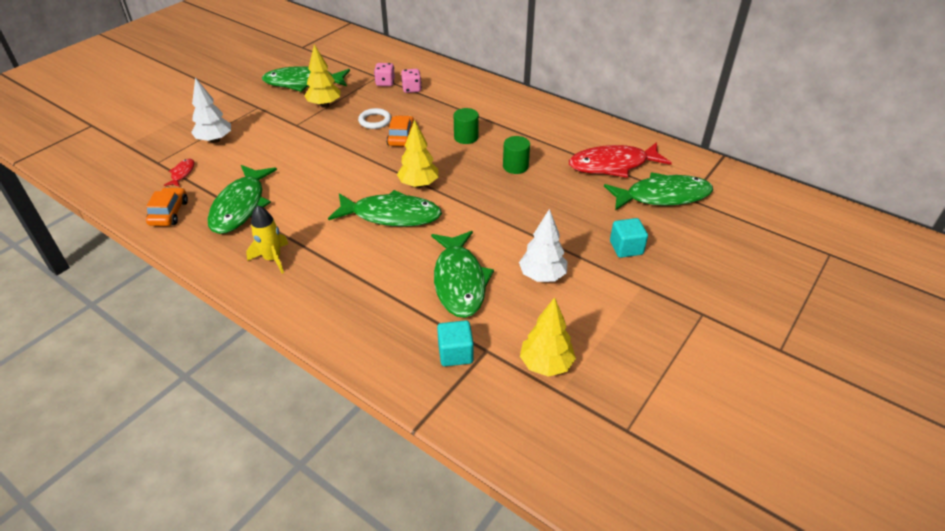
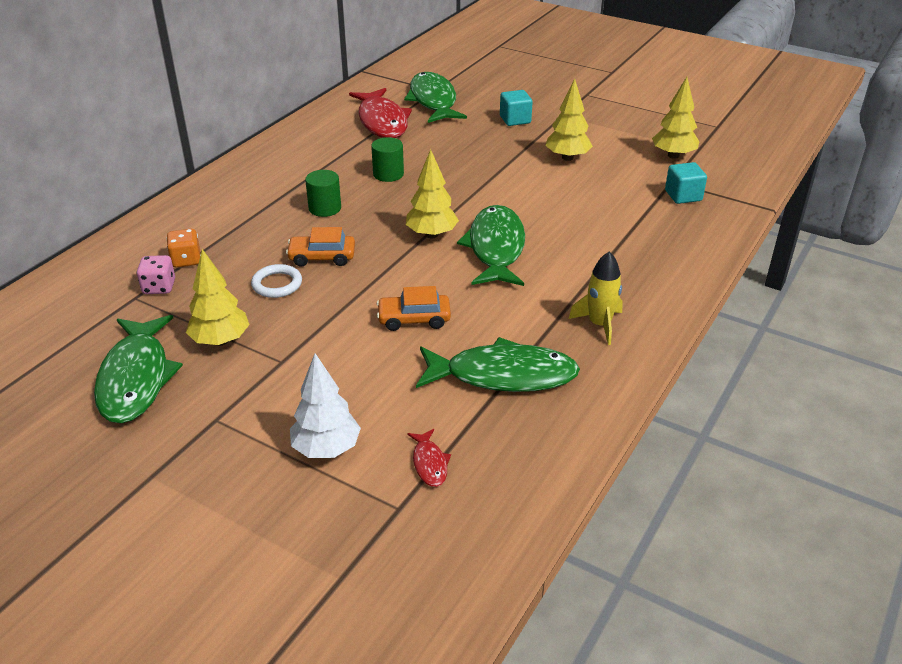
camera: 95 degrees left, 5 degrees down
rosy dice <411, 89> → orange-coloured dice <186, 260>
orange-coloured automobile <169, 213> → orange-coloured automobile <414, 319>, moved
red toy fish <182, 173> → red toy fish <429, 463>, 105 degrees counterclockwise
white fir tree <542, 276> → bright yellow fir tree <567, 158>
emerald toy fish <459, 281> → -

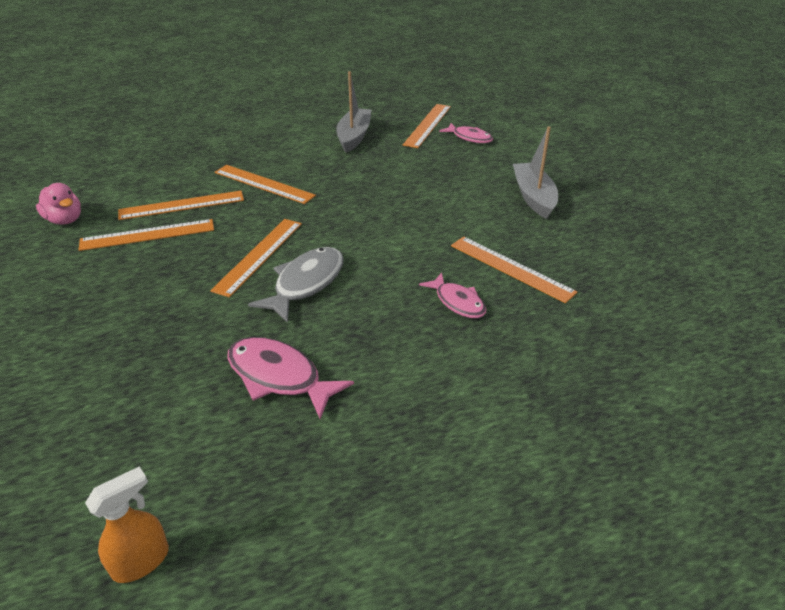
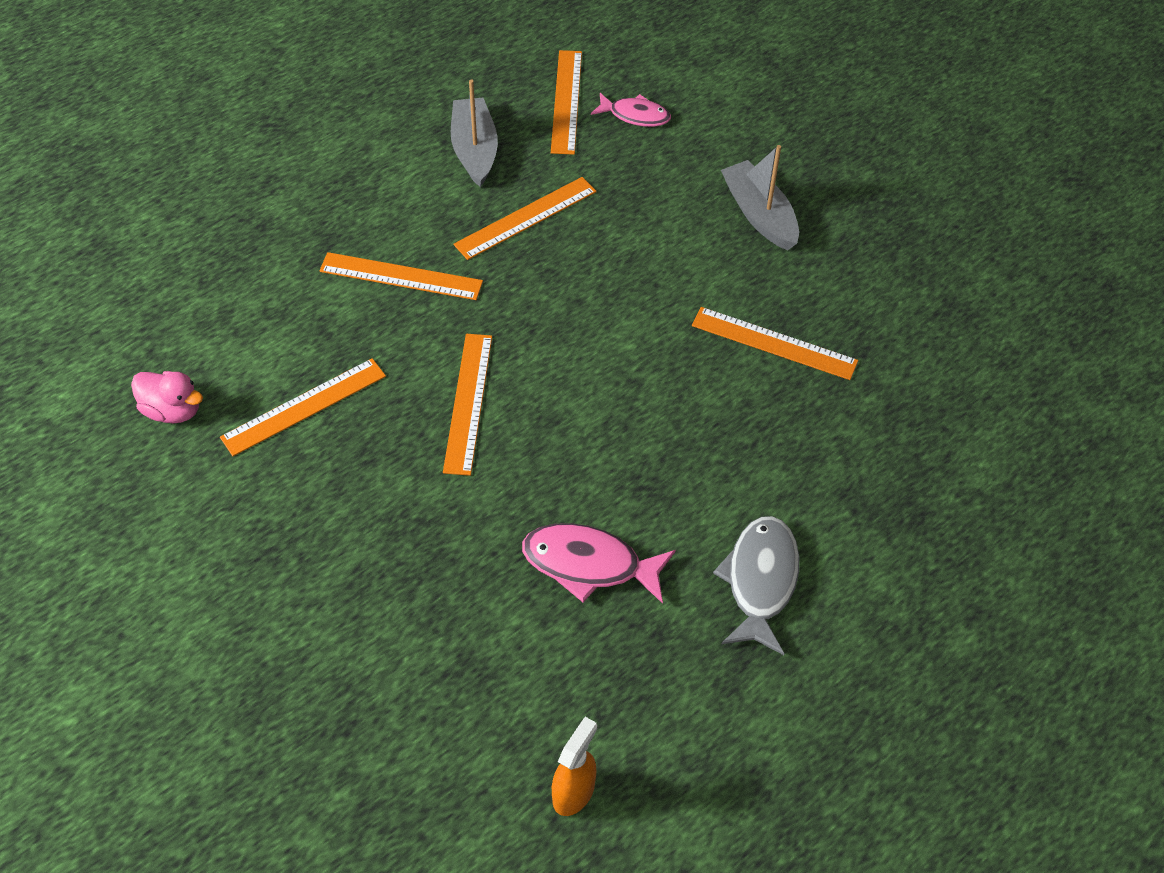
camera: 20 degrees left, 15 degrees up
orange-coloured straightedge <182, 205> → orange-coloured straightedge <526, 218>, moved
grey toy fish <305, 283> → grey toy fish <760, 581>, moved
rosy toy fish <457, 302> → -

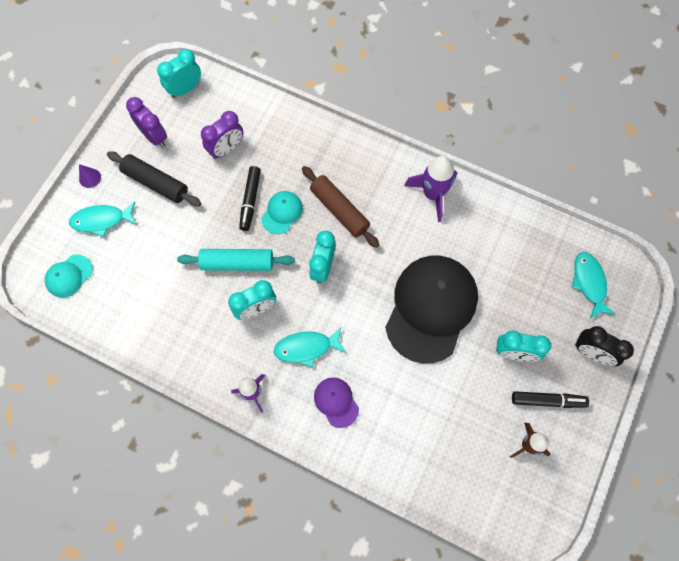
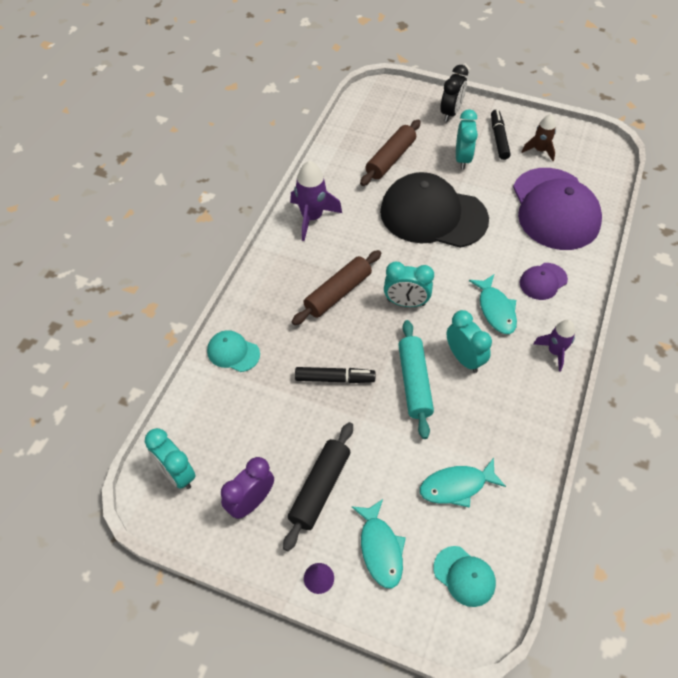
camera: 95 degrees left, 15 degrees down
aqua baseball cap <282, 213> → aqua baseball cap <233, 352>, moved
- → dark brown pastry roller <390, 159>
aqua toy fish <589, 283> → aqua toy fish <456, 486>, moved
- → violet baseball cap <555, 209>
violet alarm clock <227, 149> → -

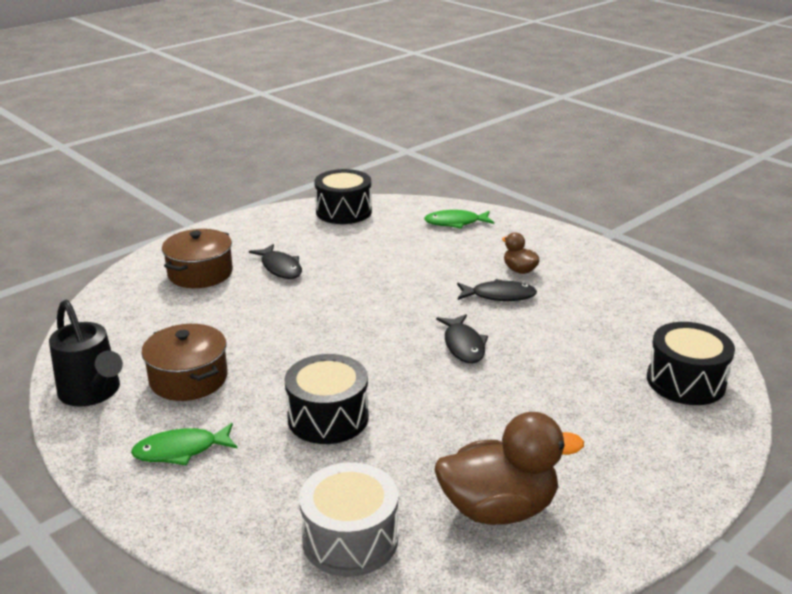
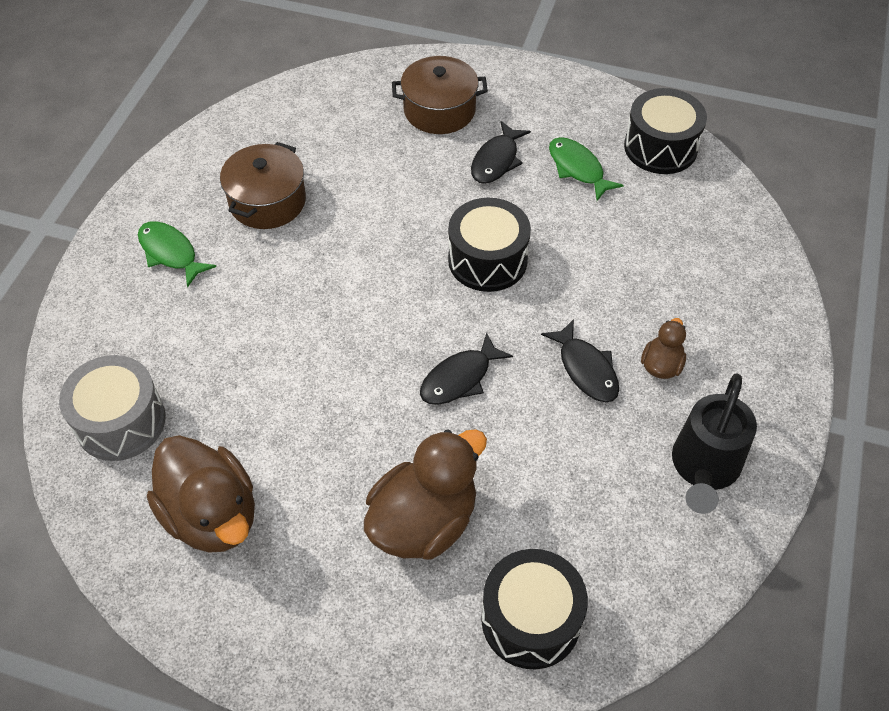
camera: 60 degrees right, 25 degrees up
- → dark brown rubber duck <424, 521>
jet-black toy drum <328, 417> → jet-black toy drum <487, 260>, moved
emerald toy fish <455, 223> → emerald toy fish <578, 168>, moved
jet-black sprinkling can <92, 393> → jet-black sprinkling can <704, 468>, moved

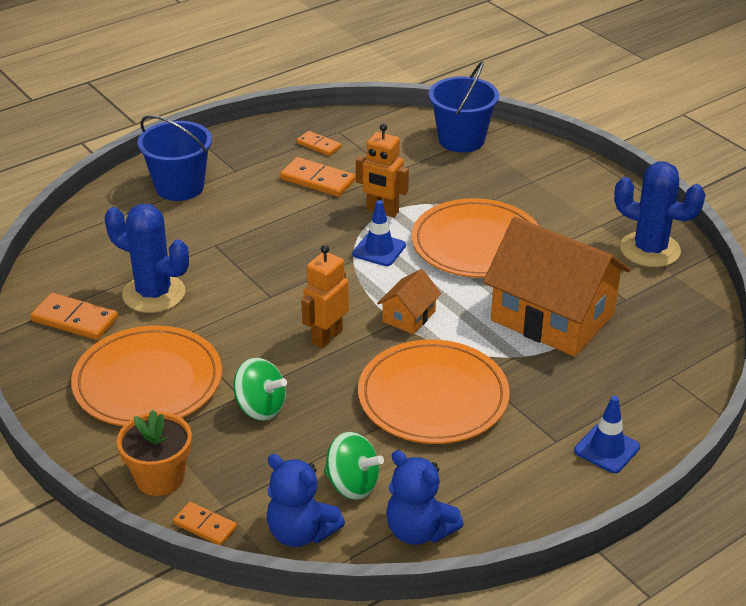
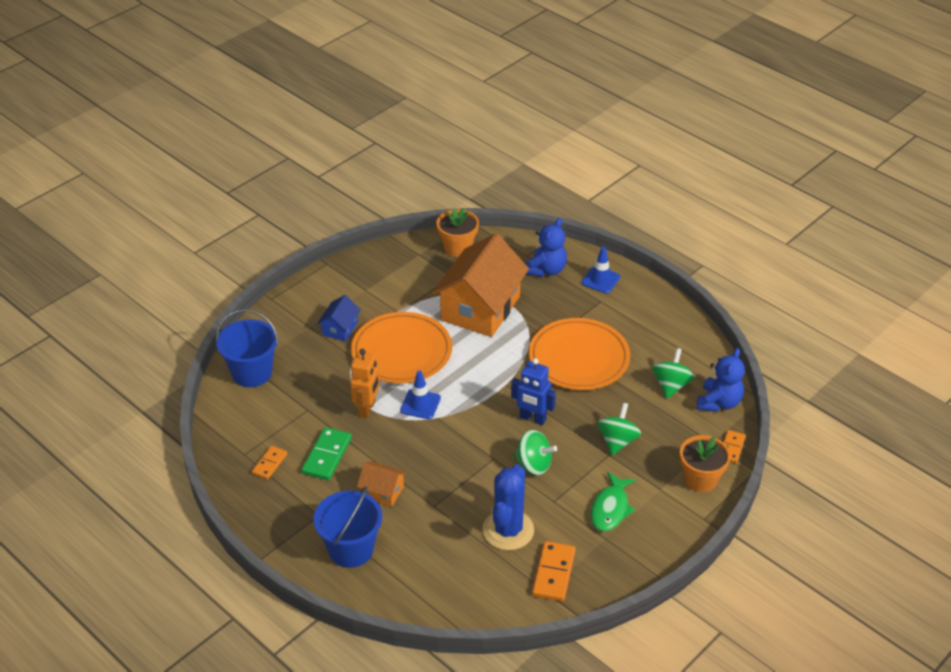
camera: 100 degrees left, 5 degrees up
orange-coloured domino tile <318, 180> → emerald domino tile <327, 456>
- → blue toy house <340, 328>
orange-coloured toy house <409, 316> → orange-coloured toy house <382, 491>, moved
- → orange-coloured potted plant <458, 248>
orange-coloured toy robot <326, 337> → blue toy robot <532, 419>
- → emerald whirligig <534, 464>
blue stuffed bear <419, 530> → blue stuffed bear <546, 270>, moved
orange-coloured flat dish <148, 381> → emerald toy fish <610, 508>
blue cactus <650, 250> → -

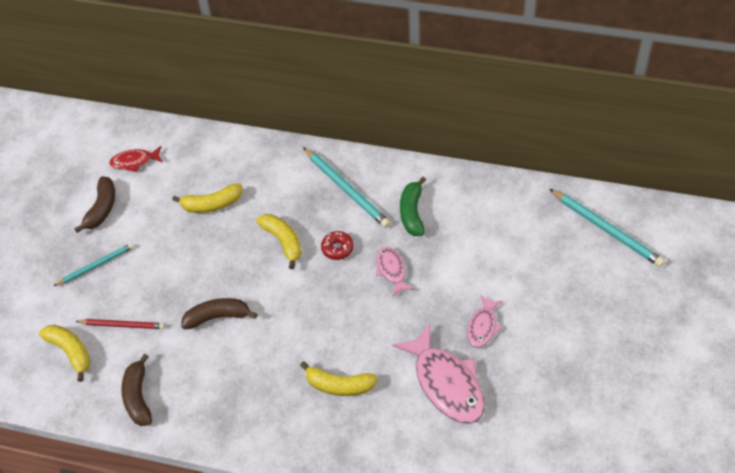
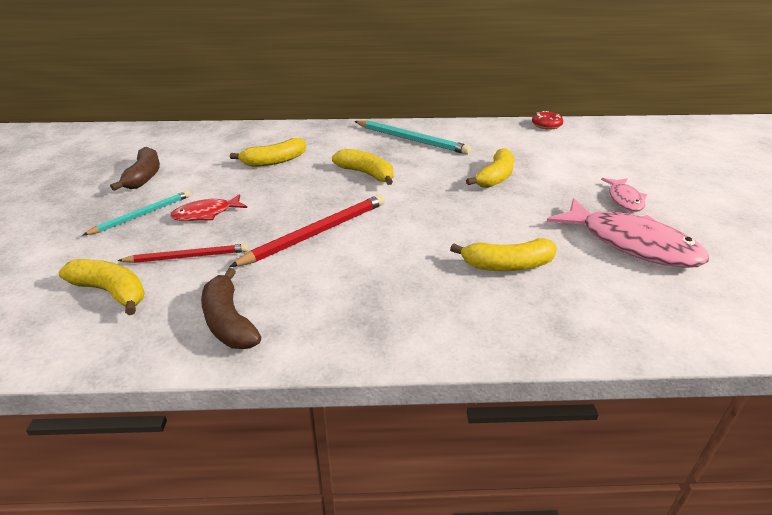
camera: 20 degrees left, 20 degrees down
red toy fish <134, 161> → red toy fish <206, 214>, moved
dark brown banana <218, 317> → red wooden pencil <317, 233>
rosy toy fish <391, 270> → bright yellow banana <495, 177>
red donut <337, 248> → red donut <546, 125>, moved
emerald banana <412, 212> → -
aqua wooden pencil <606, 229> → -

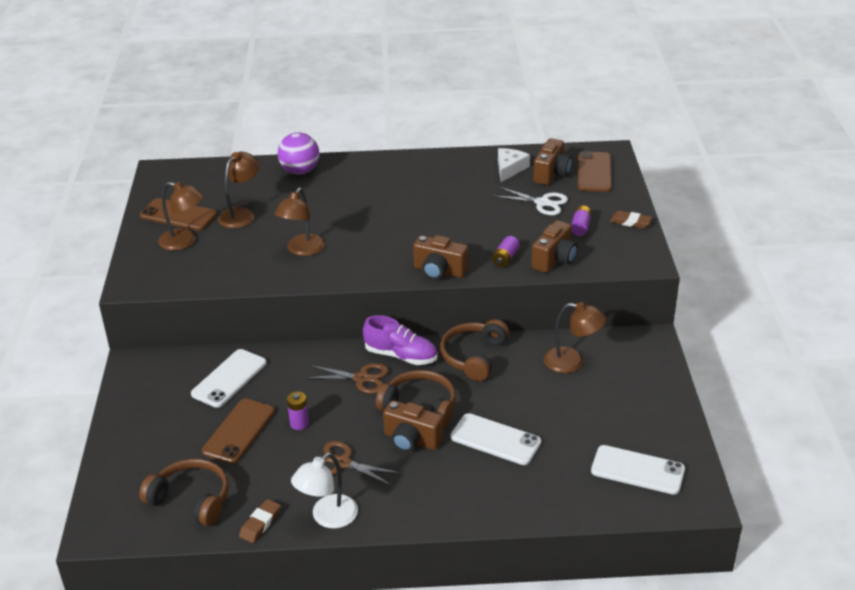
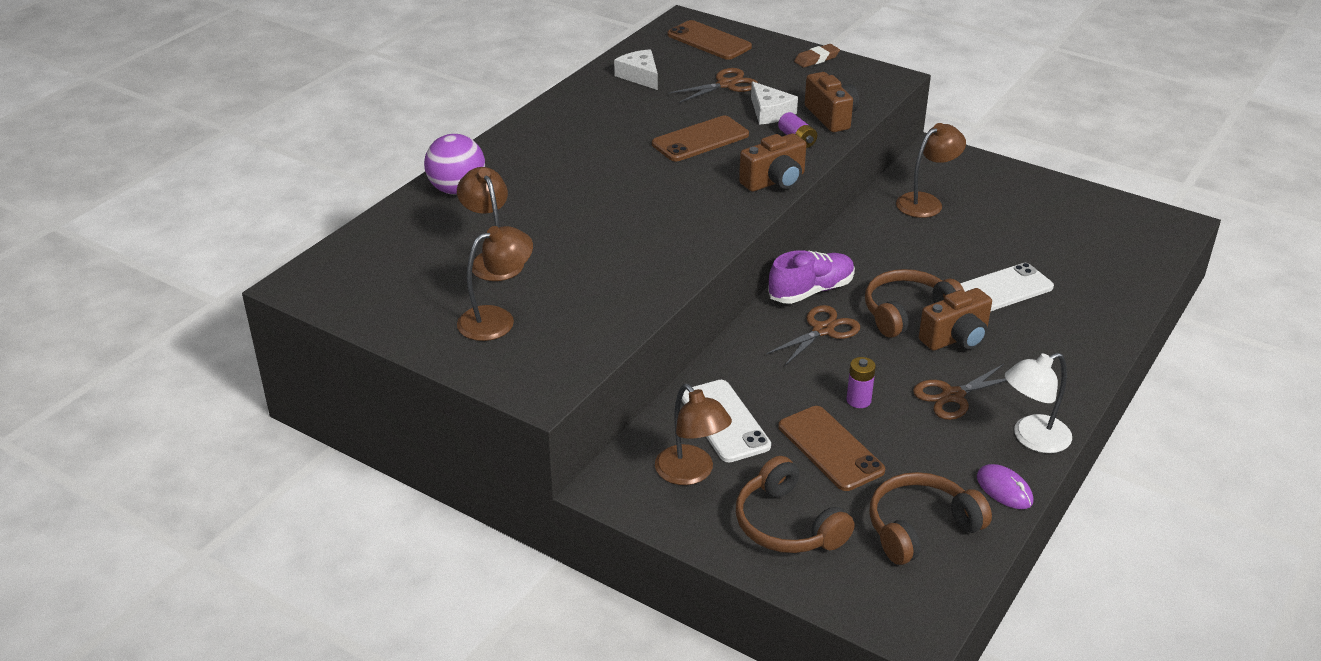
camera: 55 degrees left, 0 degrees up
dark brown mobile phone <178, 215> → dark brown mobile phone <700, 139>, moved
dark brown reading lamp <302, 250> → dark brown reading lamp <691, 473>, moved
white pair of scissors <542, 203> → dark brown pair of scissors <726, 84>
dark brown headset <474, 356> → dark brown headset <787, 524>, moved
- → white cheese <770, 112>
dark brown pencil eraser <260, 523> → violet computer mouse <1004, 489>
white reading lamp <327, 517> → white reading lamp <1032, 438>, 75 degrees clockwise
dark brown photo camera <551, 174> → -
violet battery <580, 227> → -
white mobile phone <637, 470> → -

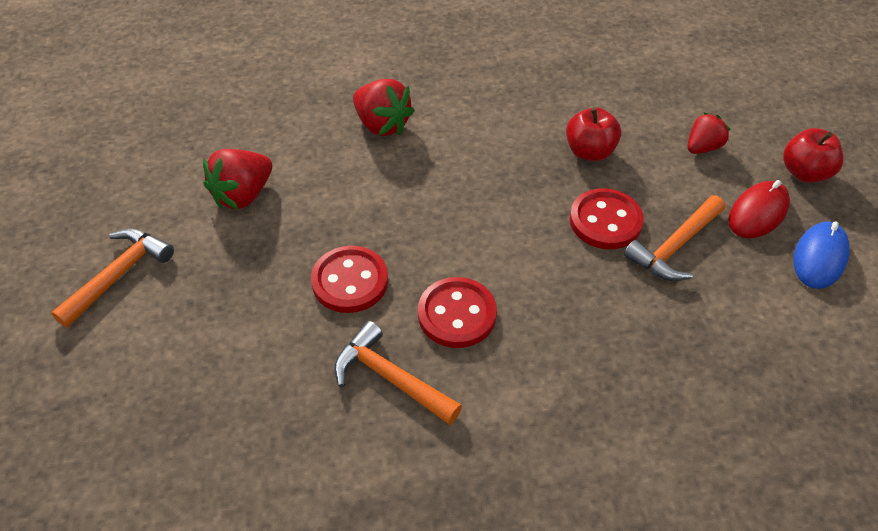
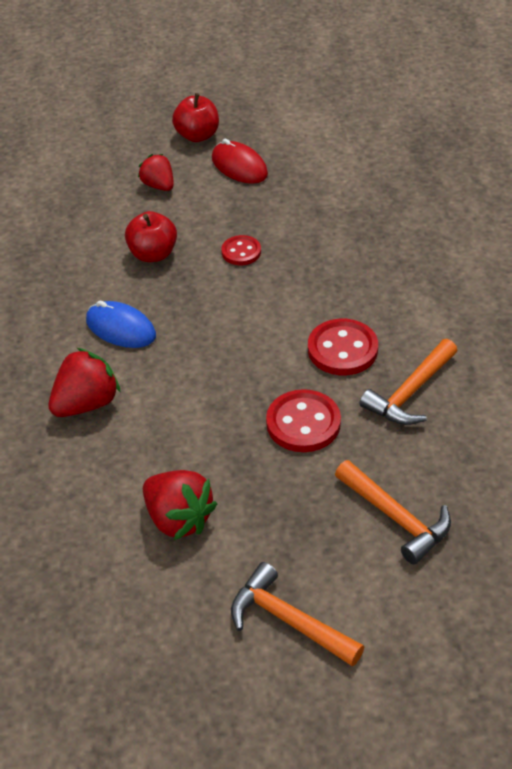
camera: 85 degrees left, 5 degrees down
blue computer mouse <819, 257> → blue computer mouse <121, 328>, moved
red shirt button <605, 221> → red shirt button <241, 252>, x0.61
orange-coloured hammer <674, 247> → orange-coloured hammer <396, 518>, moved

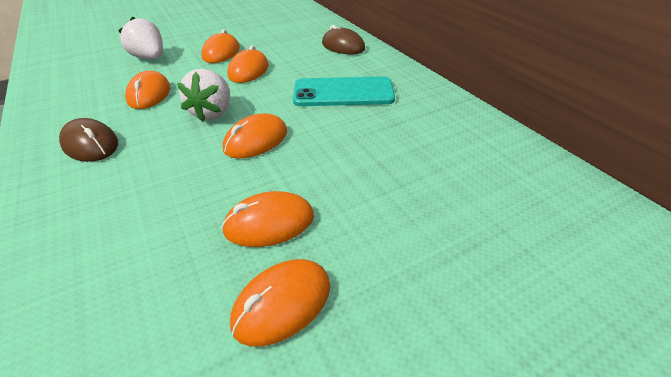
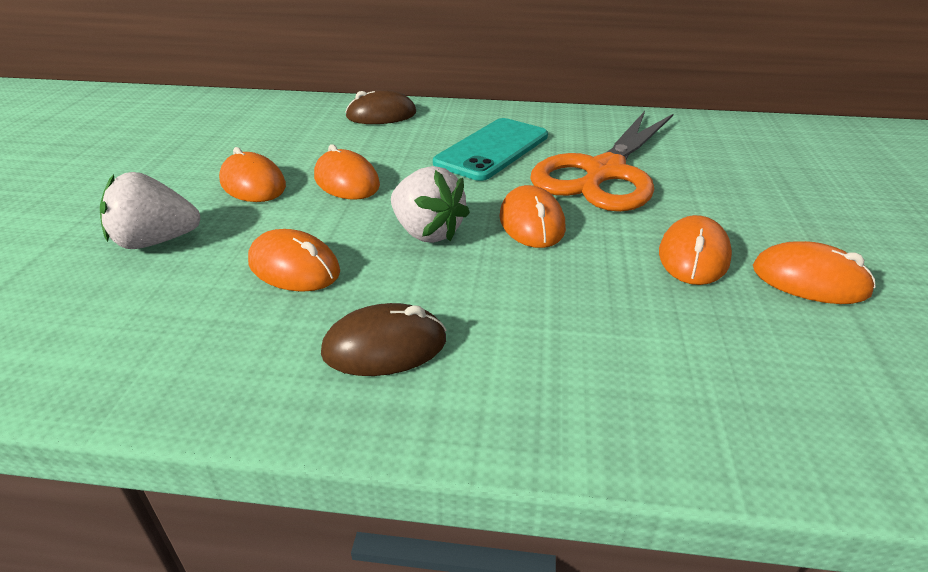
camera: 55 degrees left, 5 degrees down
- → orange-coloured pair of scissors <604, 172>
orange-coloured computer mouse <282, 304> → orange-coloured computer mouse <810, 280>, 60 degrees counterclockwise

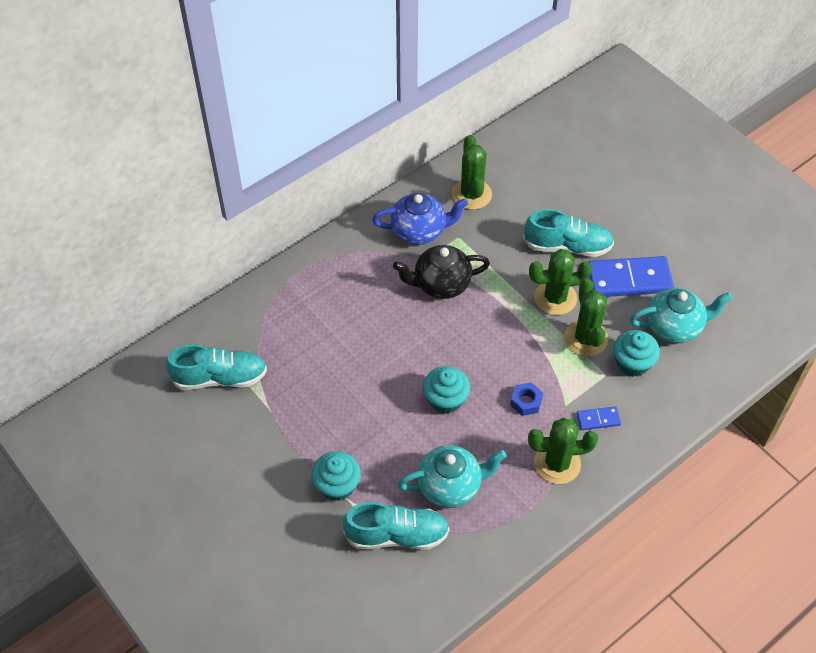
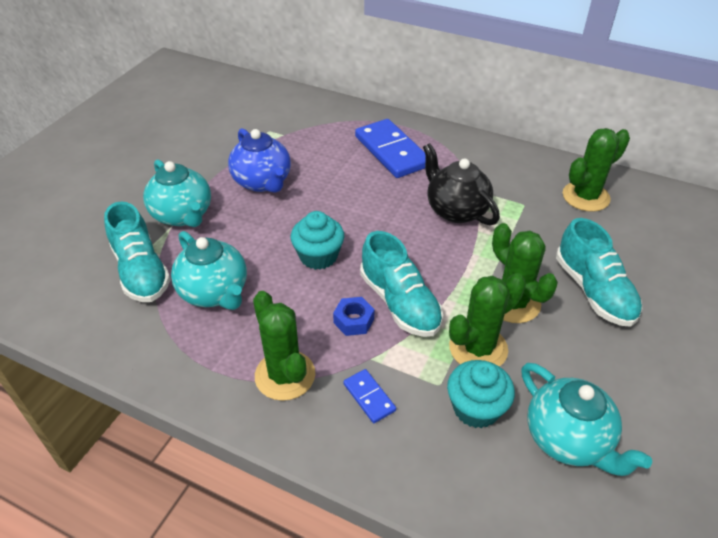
camera: 65 degrees right, 10 degrees down
aqua fairy cake <337, 486> → aqua teapot <183, 215>
blue teapot <419, 231> → blue teapot <262, 182>, moved
blue domino tile <629, 280> → blue domino tile <391, 151>, moved
aqua shoe <220, 377> → aqua shoe <400, 303>, moved

